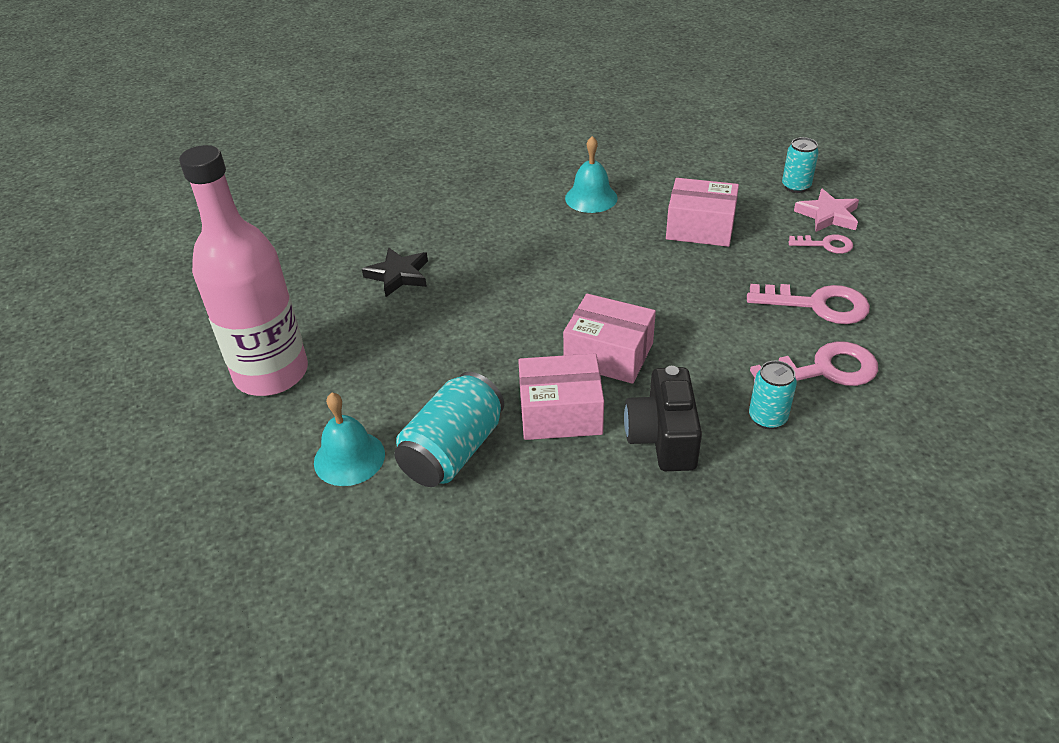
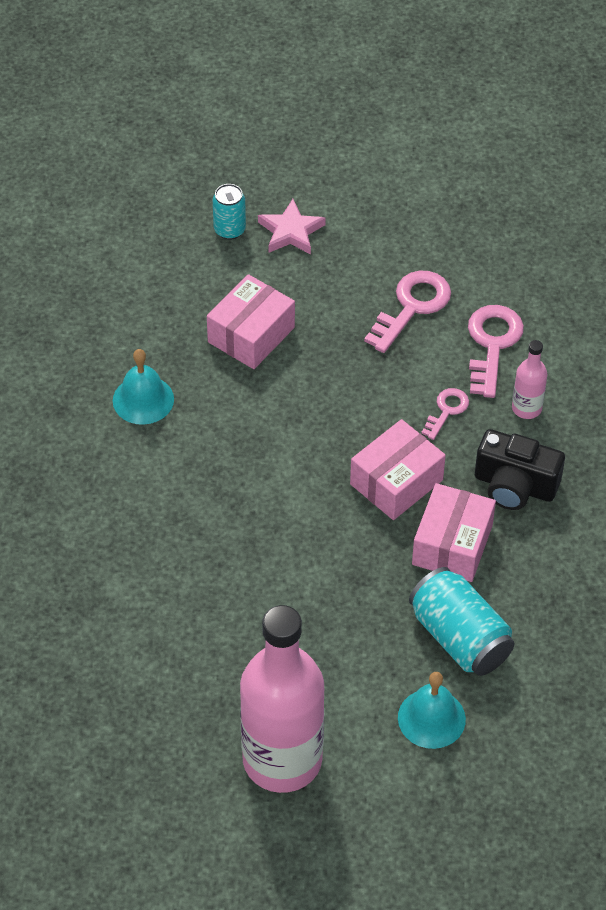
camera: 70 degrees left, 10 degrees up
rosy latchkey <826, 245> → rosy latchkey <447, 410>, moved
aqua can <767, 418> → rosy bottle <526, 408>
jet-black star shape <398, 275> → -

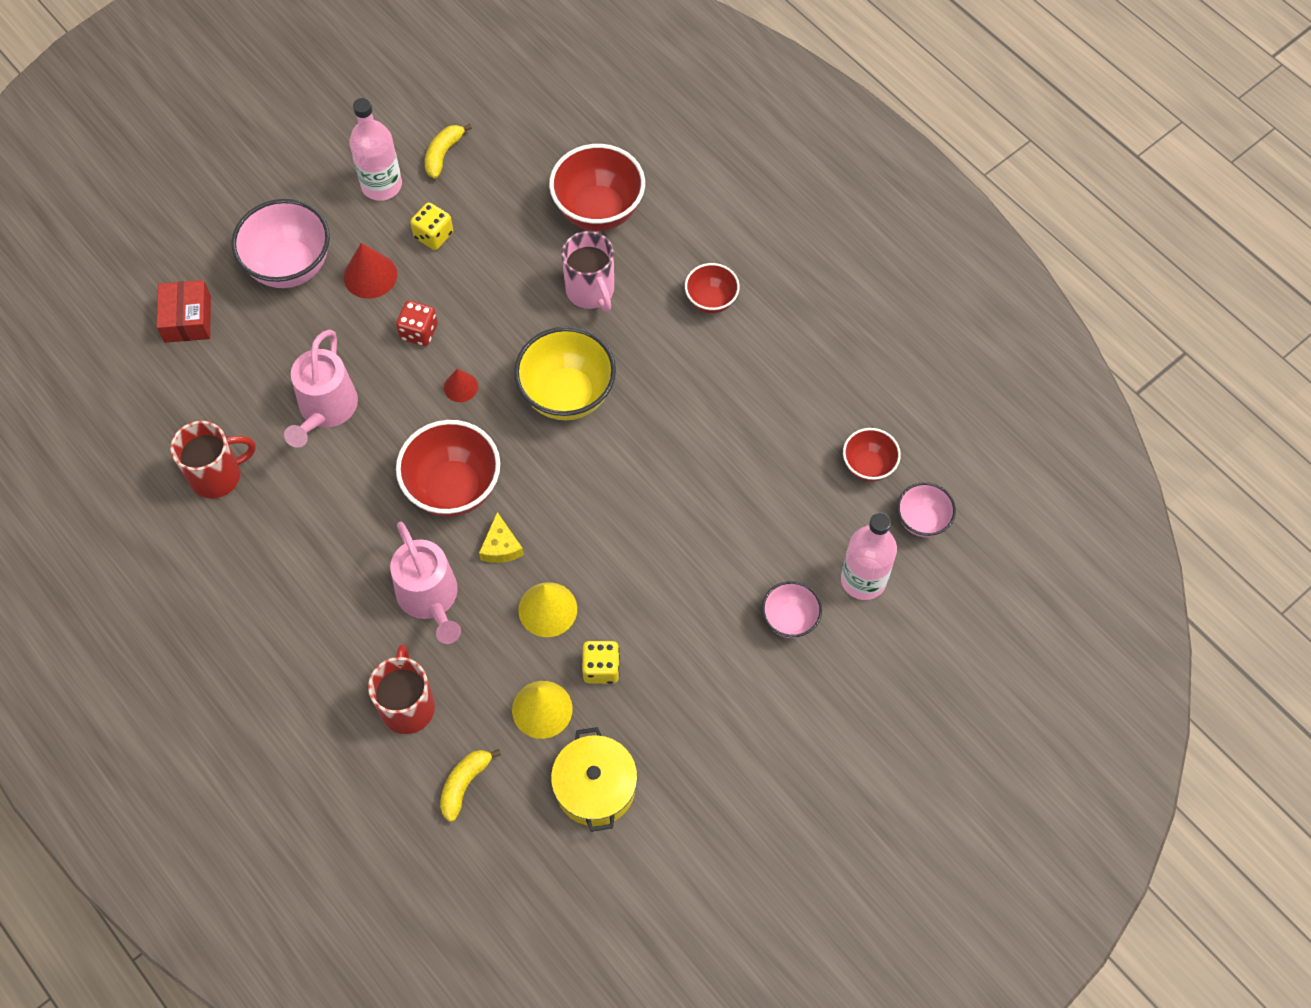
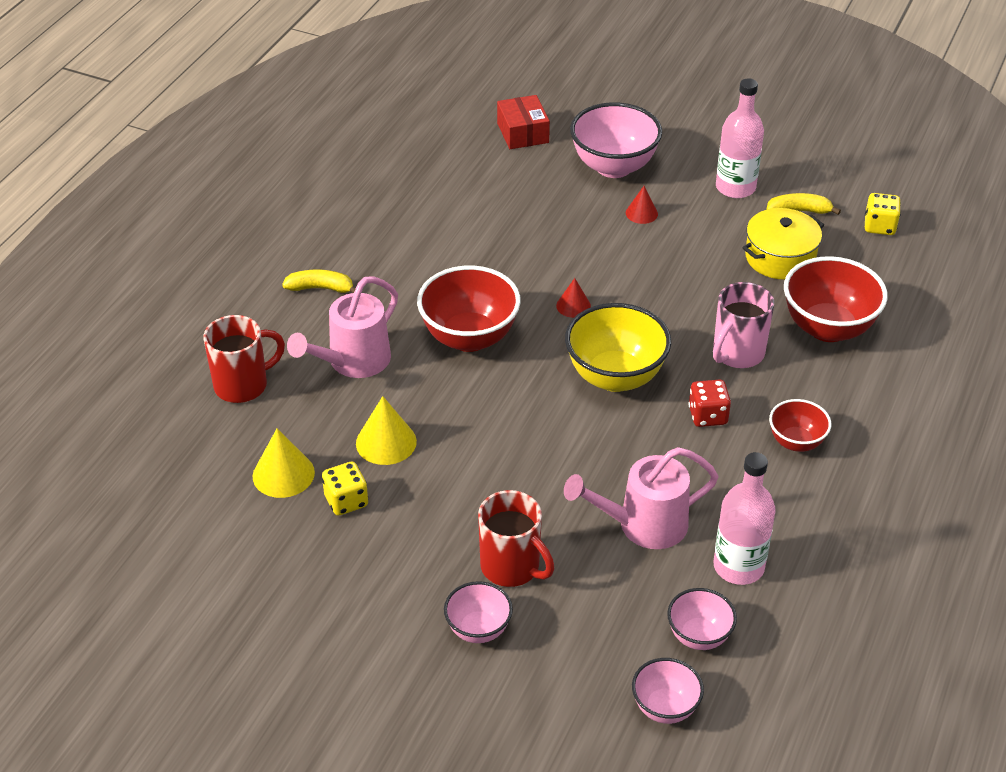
camera: 65 degrees right, 20 degrees down
bright yellow banana <464, 784> → bright yellow banana <321, 288>, moved
red tea mug <218, 475> → red tea mug <512, 567>, moved
red parcel <188, 319> → red parcel <523, 133>, 75 degrees counterclockwise
rosy sprinkling can <325, 411> → rosy sprinkling can <642, 525>, moved
red solid cone <370, 275> → red solid cone <641, 213>, x0.62
red serving bowl <868, 466> → rosy serving bowl <699, 636>
red dice <419, 332> → red dice <707, 416>, moved
rosy bottle <863, 580> → rosy bottle <738, 566>, moved
bright yellow stockpot <595, 787> → bright yellow stockpot <780, 257>, moved
bright yellow dice <433, 235> → bright yellow dice <879, 226>, moved
bright yellow cheese <501, 546> → -

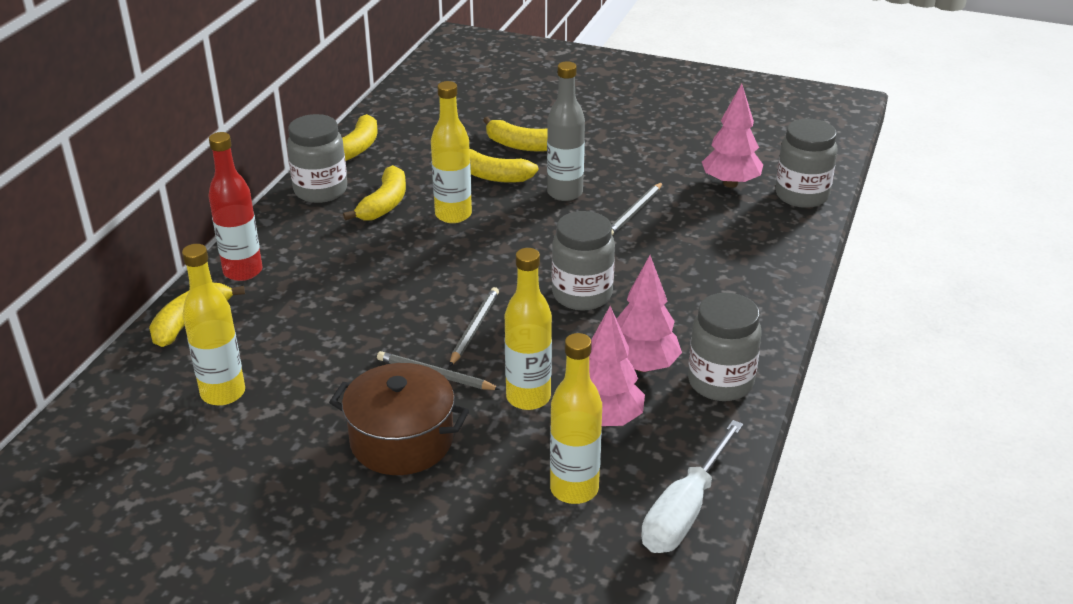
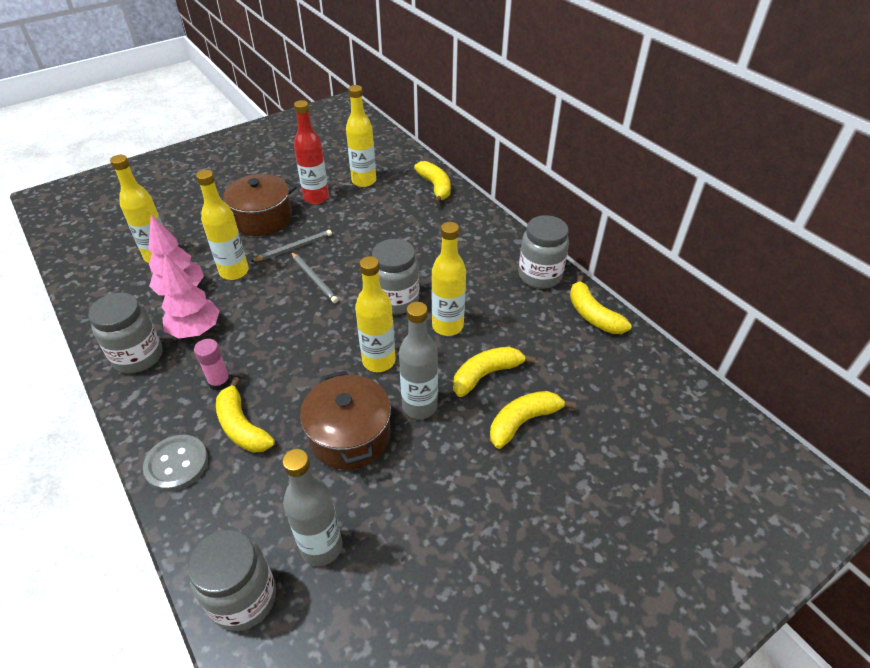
camera: 125 degrees right, 10 degrees up
- → grey shirt button <177, 464>
- → rosy glue <219, 382>
bright yellow banana <384, 204> → bright yellow banana <242, 426>, moved
rosy fir tree <730, 183> → grey bottle <321, 547>
red bottle <243, 271> → red bottle <316, 198>, moved
grey wooden pencil <634, 212> → dark brown stockpot <350, 436>
- → bright yellow bottle <379, 361>
grey jam jar <582, 295> → grey jam jar <396, 300>, moved
white flat screwdriver <684, 511> → -

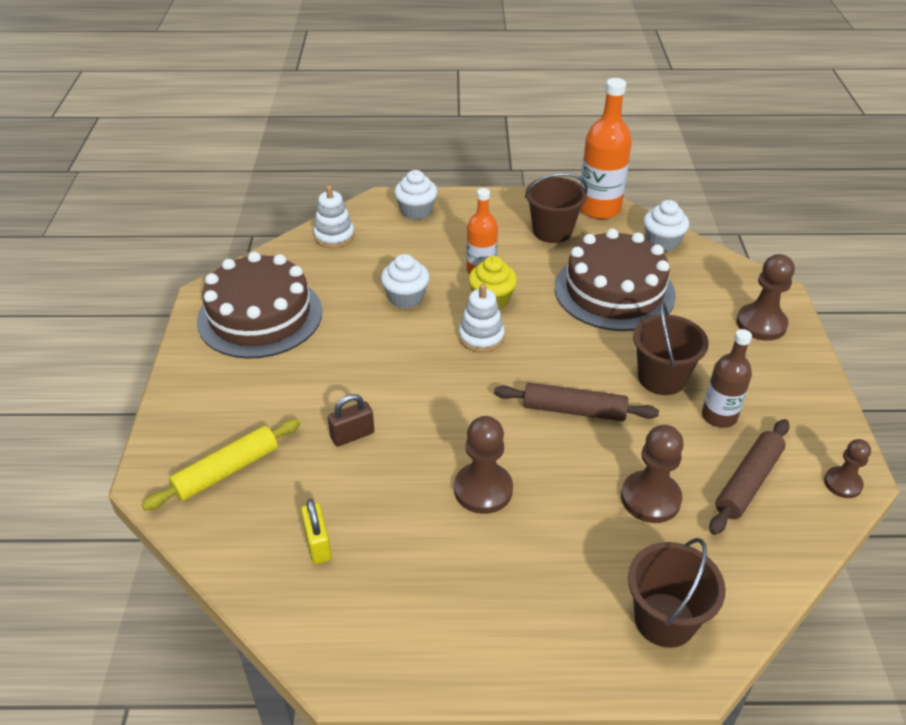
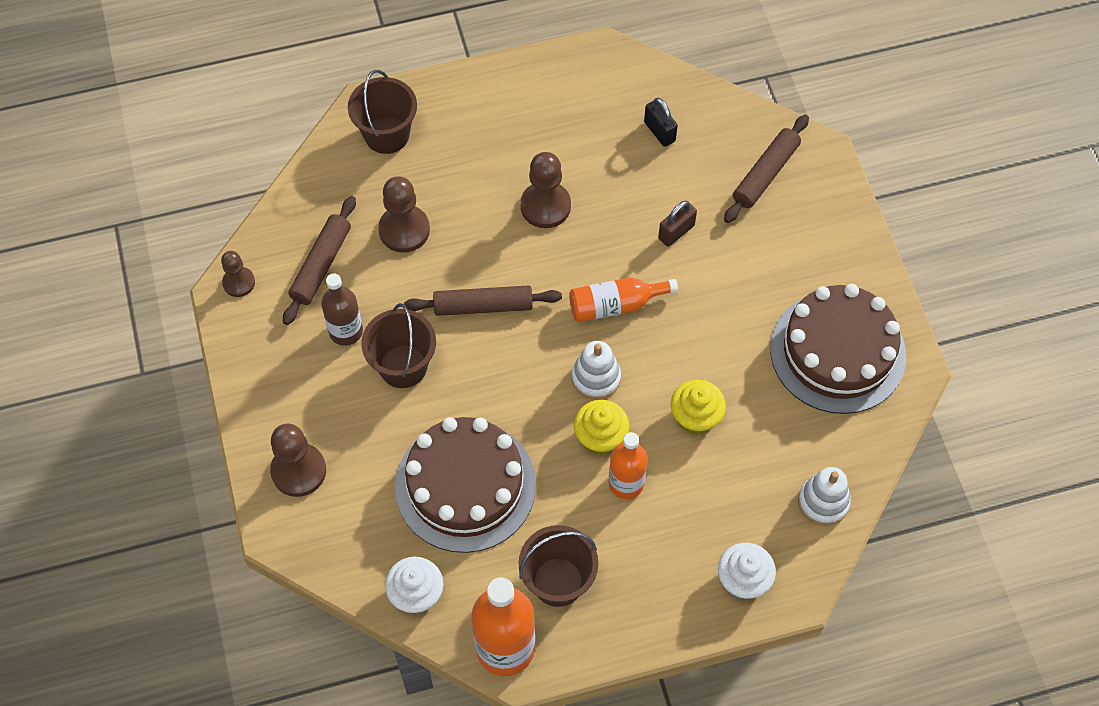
camera: 165 degrees right, 20 degrees up
- → orange-coloured bottle <615, 305>
bright yellow lock <318, 544> → jet-black lock <659, 131>
white fairy cake <406, 297> → bright yellow fairy cake <695, 417>
bright yellow pastry roller <226, 471> → dark brown pastry roller <765, 174>

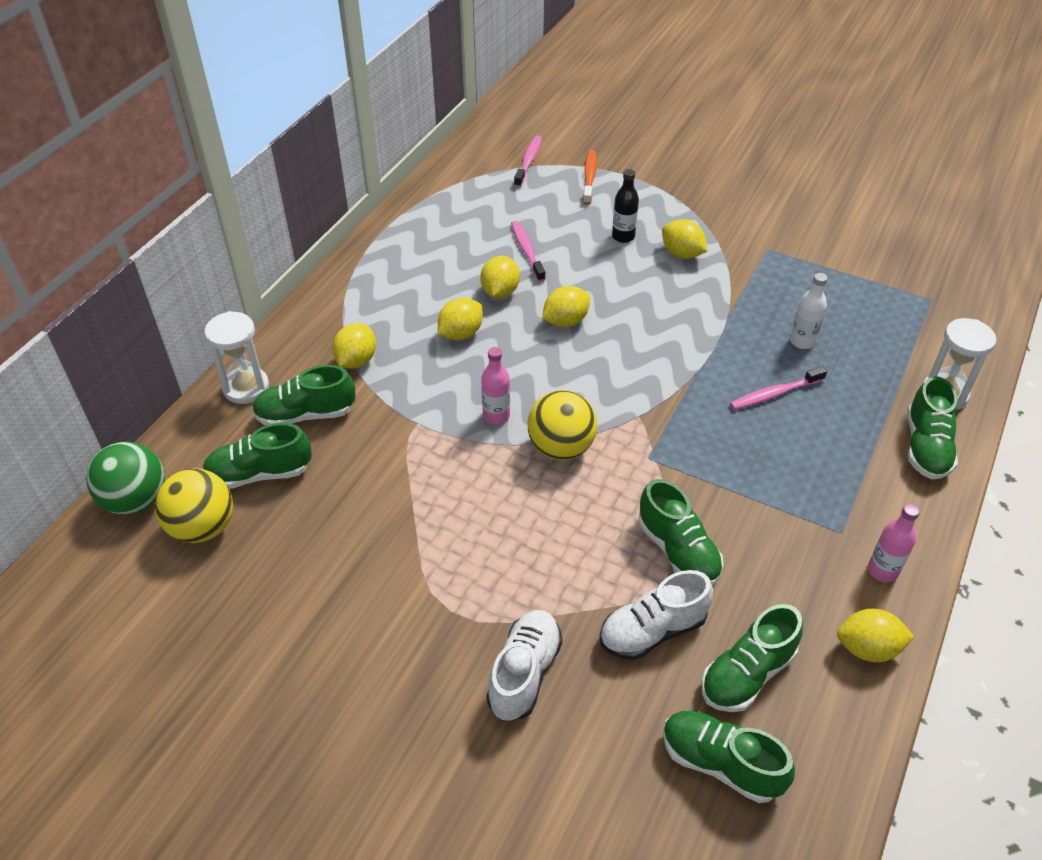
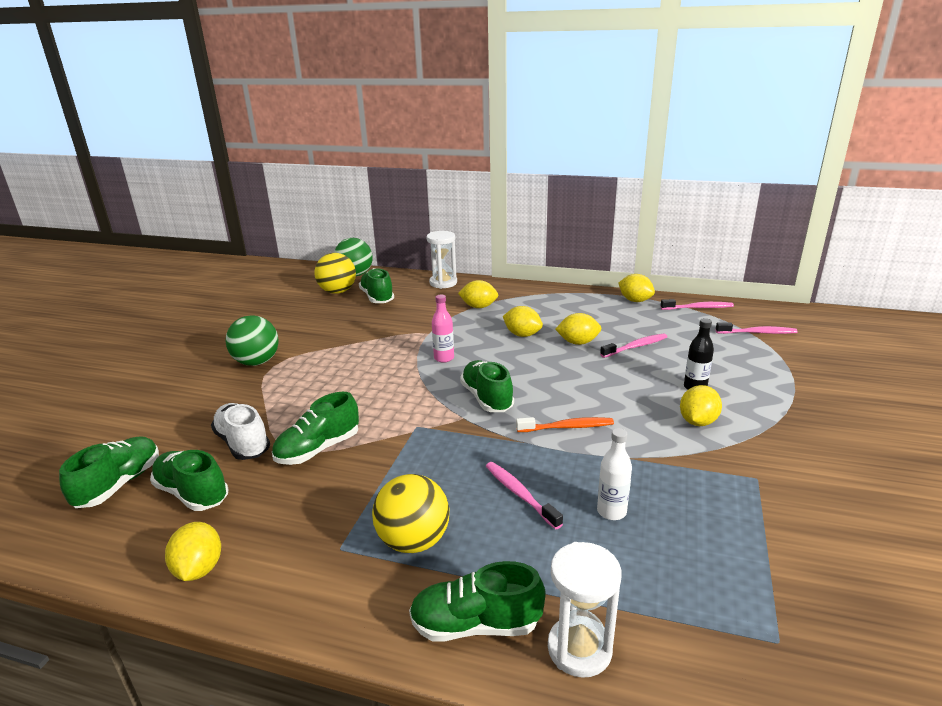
camera: 80 degrees right, 20 degrees down
- → emerald ball <257, 362>
bright yellow ball <561, 447> → bright yellow ball <413, 541>, moved
emerald shoe <306, 414> → emerald shoe <487, 398>, moved
orange-coloured toothbrush <589, 177> → orange-coloured toothbrush <567, 427>, moved
bright yellow toy lemon <565, 321> → bright yellow toy lemon <635, 300>, moved
- → rosy toothbrush <698, 308>
white shoe <524, 673> → -
rosy bottle <882, 570> → -

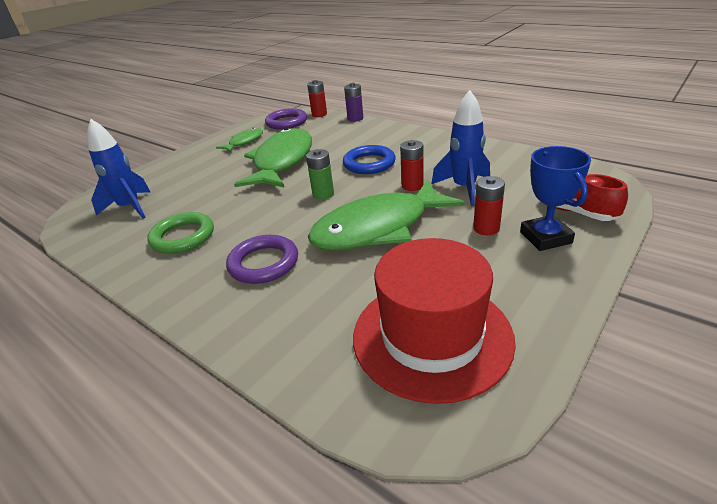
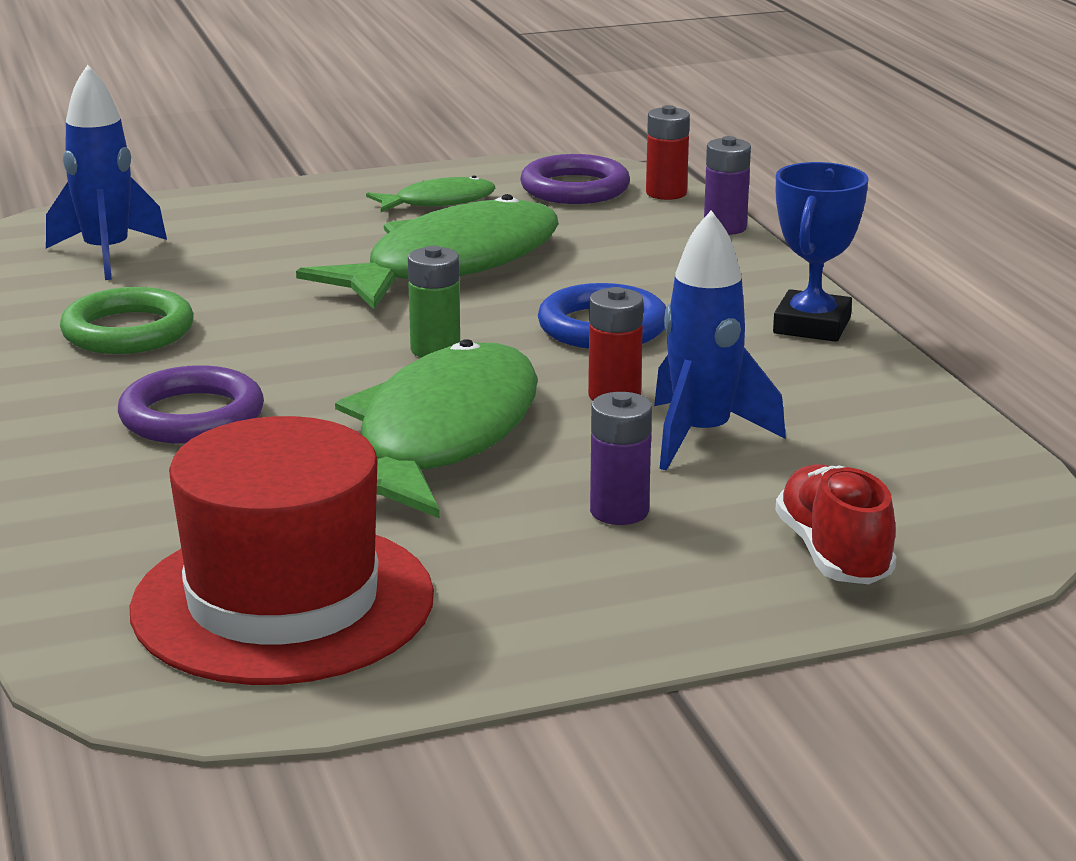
camera: 30 degrees right, 10 degrees down
emerald toy fish <378, 228> → emerald toy fish <441, 438>, 105 degrees clockwise
red battery <486, 228> → violet battery <619, 511>
blue award cup <545, 237> → blue award cup <812, 325>, moved

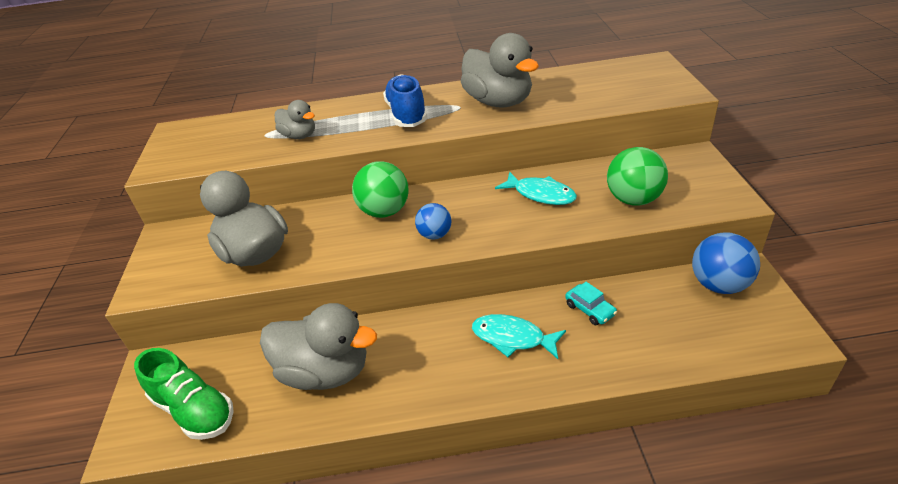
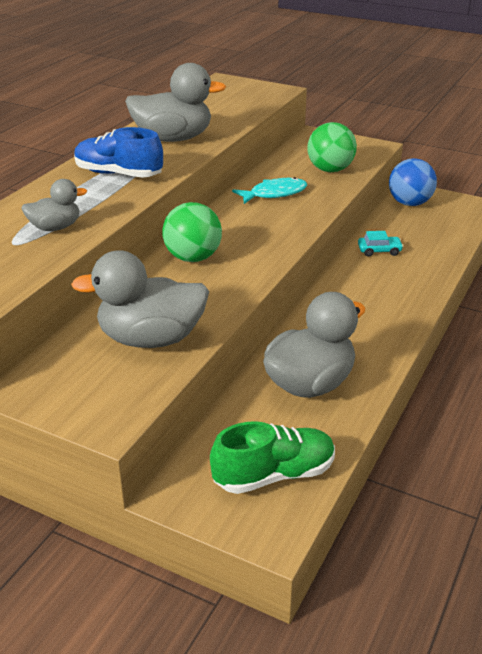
camera: 60 degrees left, 5 degrees down
blue ball <435, 235> → -
aqua toy fish <512, 338> → -

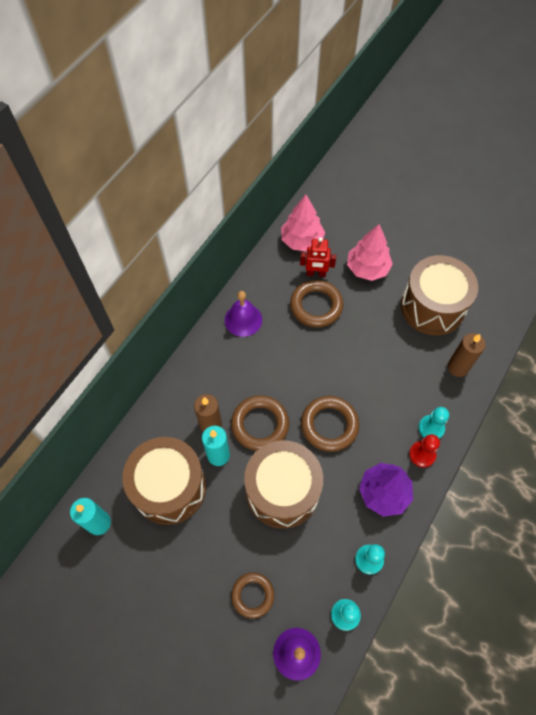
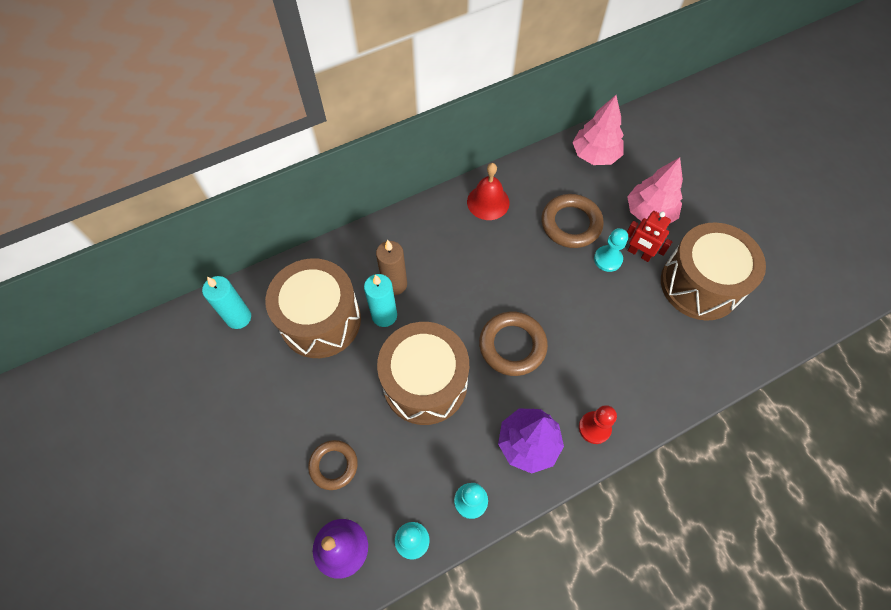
camera: 30 degrees right, 0 degrees up
violet hand bell <243, 319> → red hand bell <488, 202>
aqua chess pawn <431, 428> → aqua chess pawn <608, 259>, moved
red toy robot <316, 273> → red toy robot <639, 254>, moved
dark brown torus <260, 424> → -
dark brown wax candle <457, 367> → -

